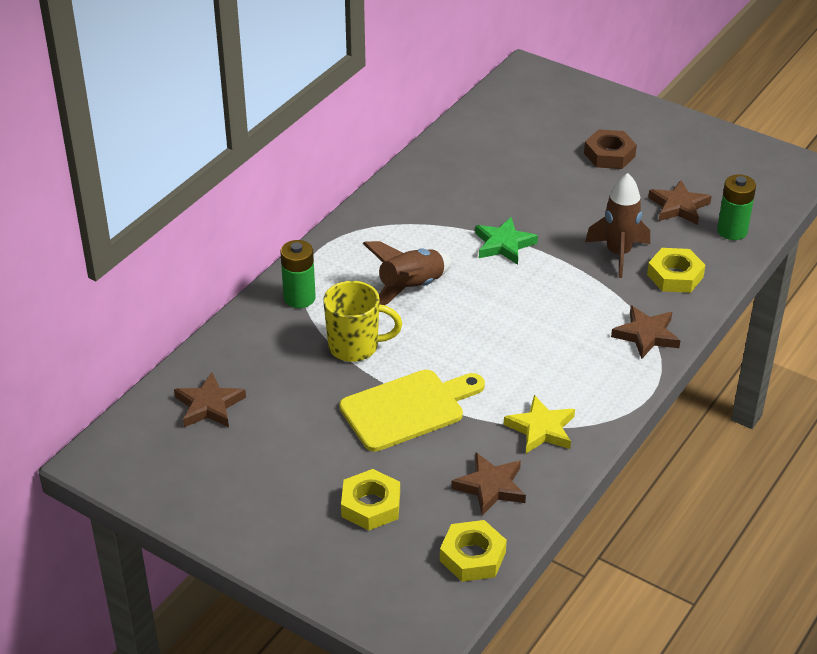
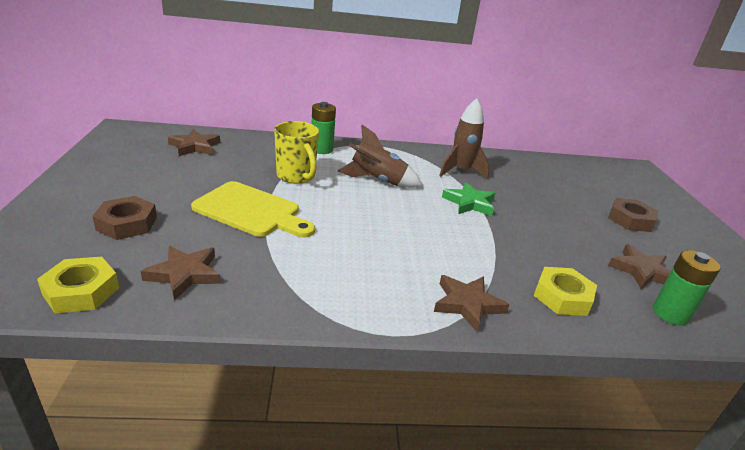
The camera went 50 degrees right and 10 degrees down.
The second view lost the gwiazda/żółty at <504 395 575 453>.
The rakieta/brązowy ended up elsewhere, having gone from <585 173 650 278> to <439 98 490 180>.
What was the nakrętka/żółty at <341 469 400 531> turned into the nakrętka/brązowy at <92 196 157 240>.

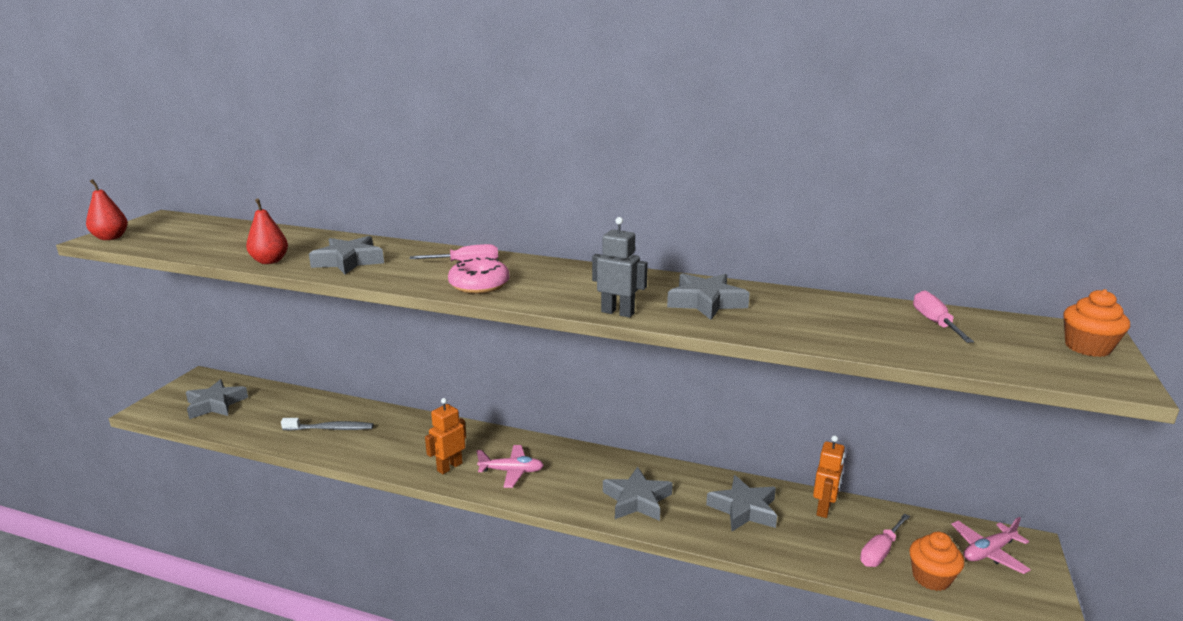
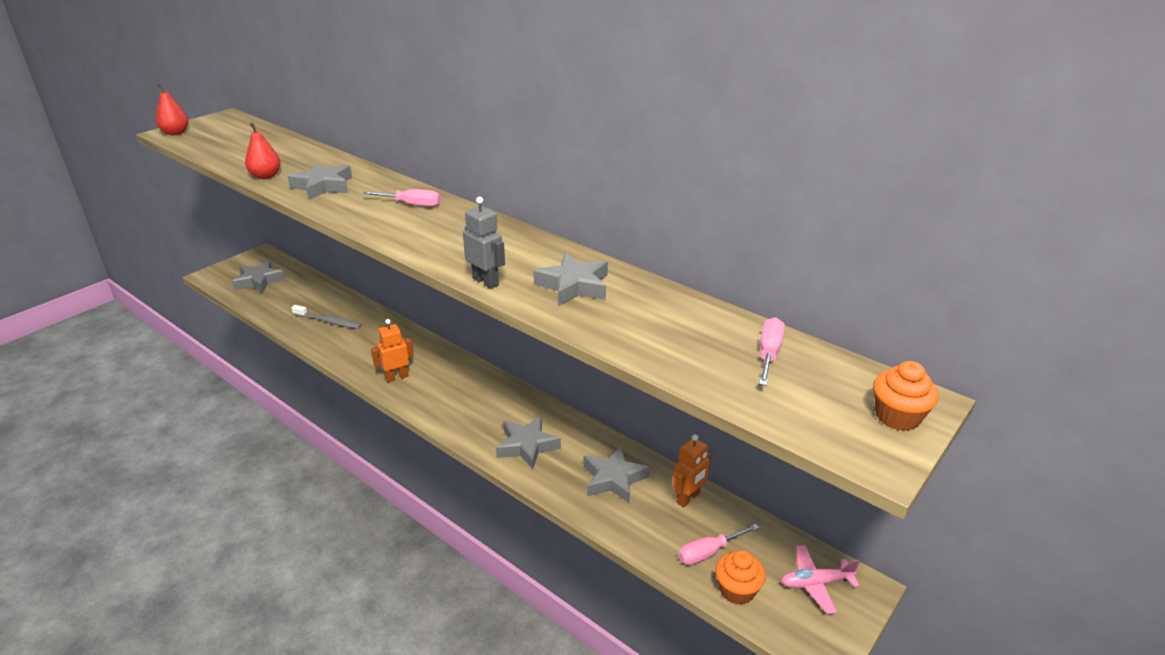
The camera went 20 degrees right and 10 degrees up.
The second view lost the donut/różowy at <448 257 510 294>.
The second view lost the samolot/różowy at <477 445 544 488>.

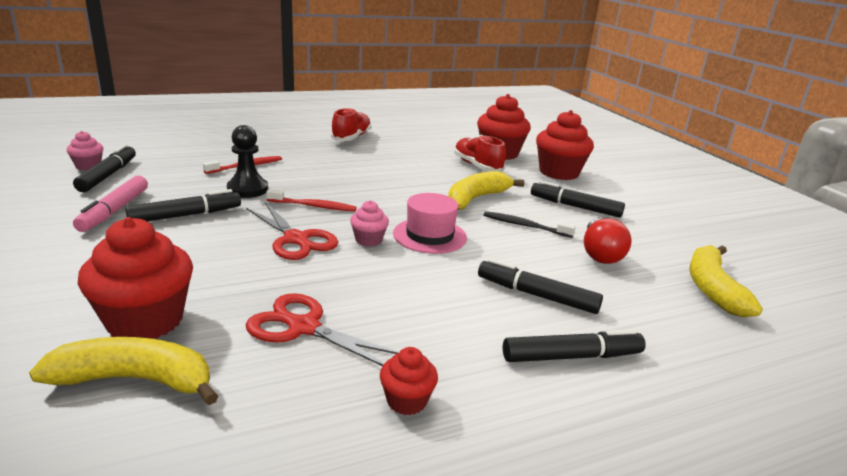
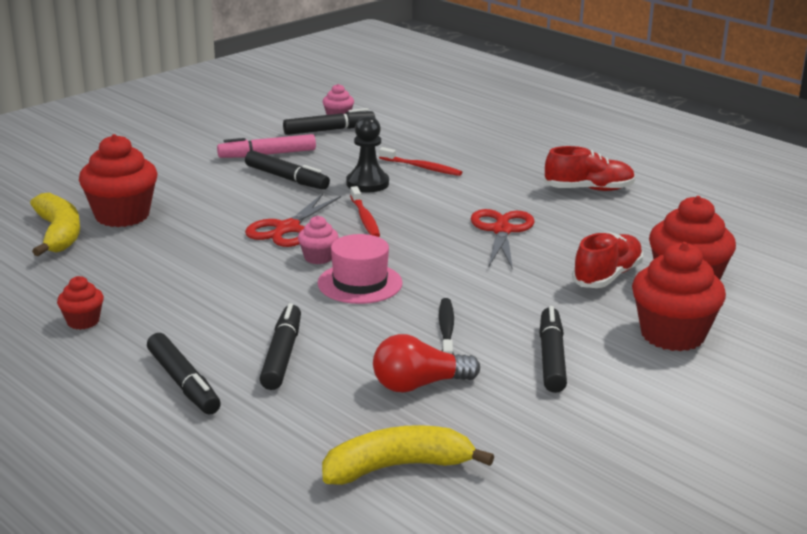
The camera went 70 degrees right and 0 degrees up.
The second view lost the banan/żółty at <448 171 524 210>.
The nożyczki/czerwony ended up elsewhere, having gone from <246 293 399 366> to <471 209 534 270>.

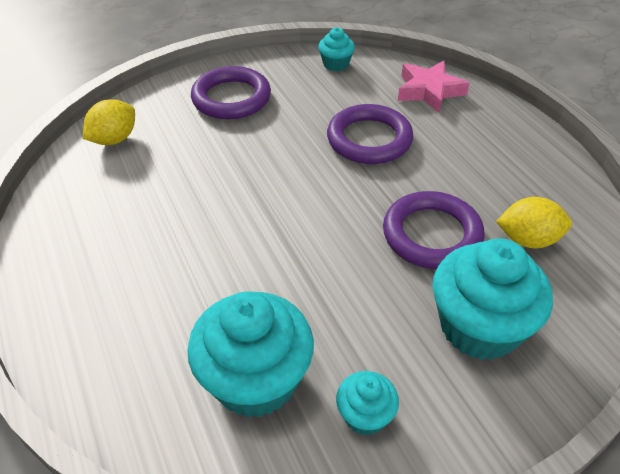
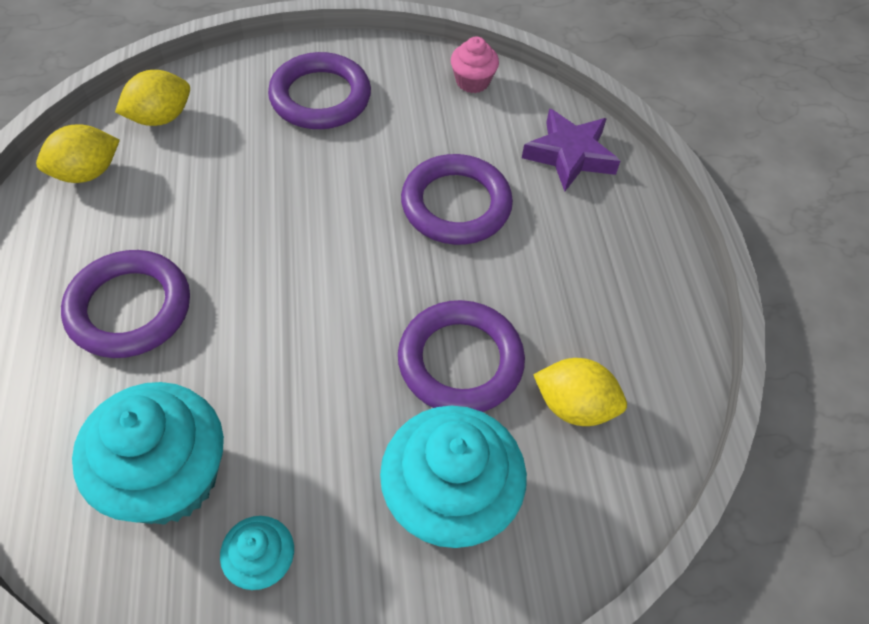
The camera went 15 degrees right and 10 degrees up.
The second view gained the cytryna/żółty at <36 124 120 183>.
The second view gained the pierścień/fioletowy at <61 250 190 358>.
What was the muffinka/turkusowy at <318 28 355 71> turned into the muffinka/różowy at <451 36 499 93>.
What was the gwiazda/różowy at <398 60 470 113> turned into the gwiazda/fioletowy at <522 108 620 192>.

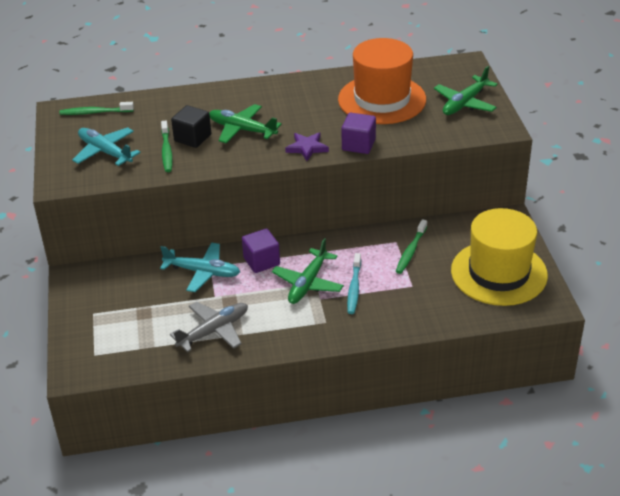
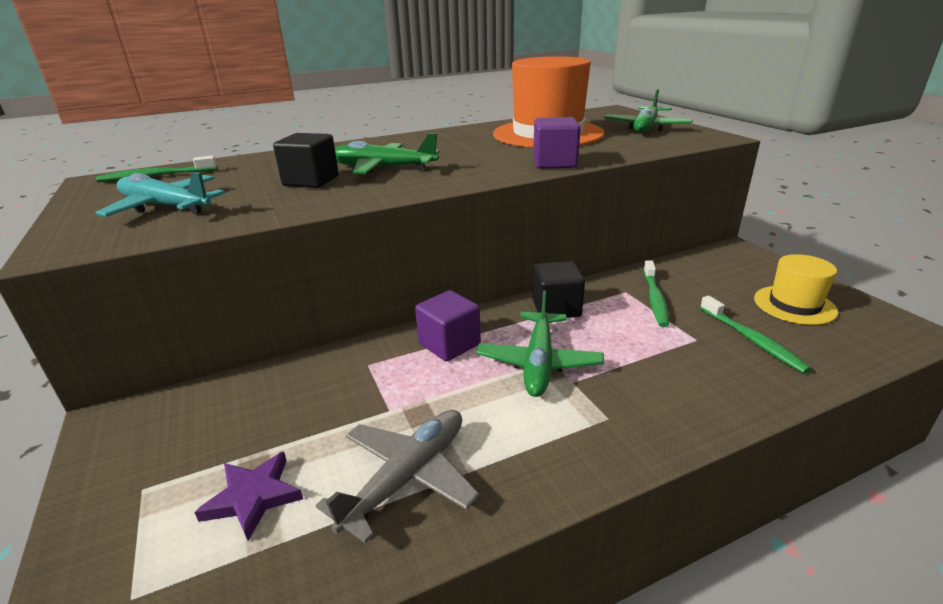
The camera went 15 degrees left and 10 degrees down.
The second view lost the samolot/turkusowy at <160 243 240 292>.
The second view lost the szczoteczka do zębów/turkusowy at <347 253 361 314>.
The second view gained the sześcian/czarny at <532 261 585 318>.
The szczoteczka do zębów/zielony ended up elsewhere, having gone from <161 121 173 172> to <700 296 812 374>.
The gwiazda/fioletowy ended up elsewhere, having gone from <285 132 329 161> to <194 452 303 541>.
The size of the kapelusz/żółty at <451 208 548 306> changed by a factor of 0.53.

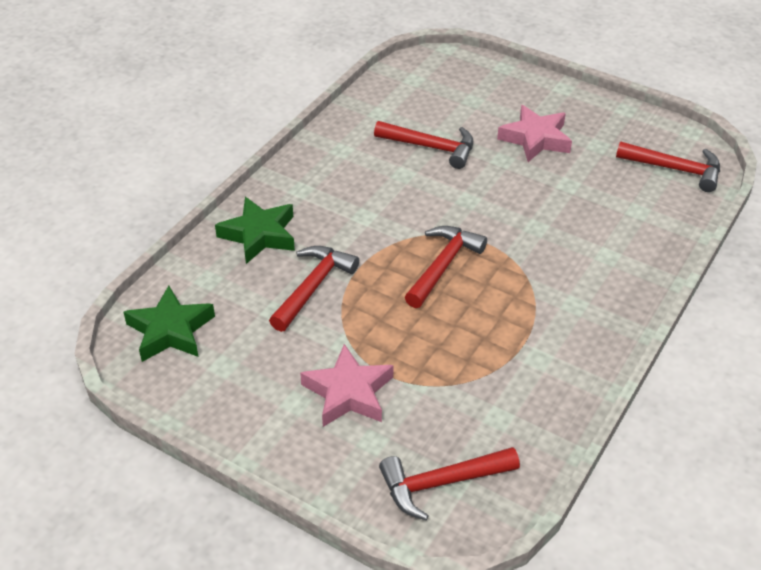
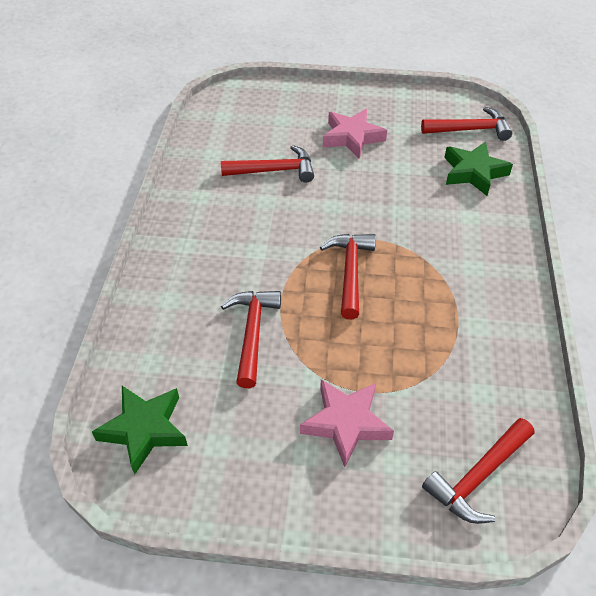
The camera went 25 degrees left and 5 degrees up.
The gwiazda/zielony ended up elsewhere, having gone from <215 197 295 264> to <444 141 513 196>.

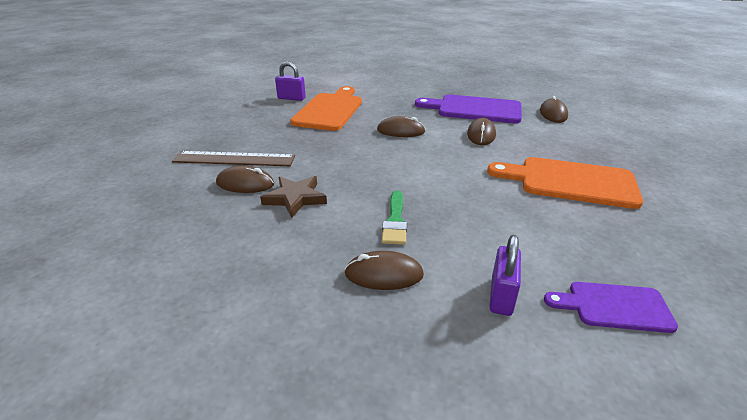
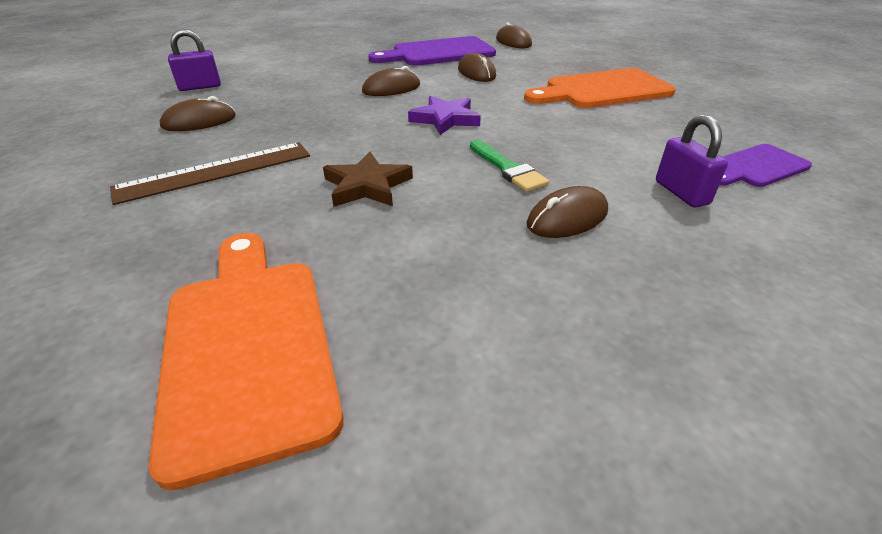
The camera went 35 degrees left and 5 degrees up.
The second view gained the gwiazda/fioletowy at <408 96 481 135>.
The myszka/brązowy ended up elsewhere, having gone from <216 166 274 193> to <160 96 236 131>.
The deska do krojenia/pomarańczowy ended up elsewhere, having gone from <290 86 362 131> to <149 233 344 491>.

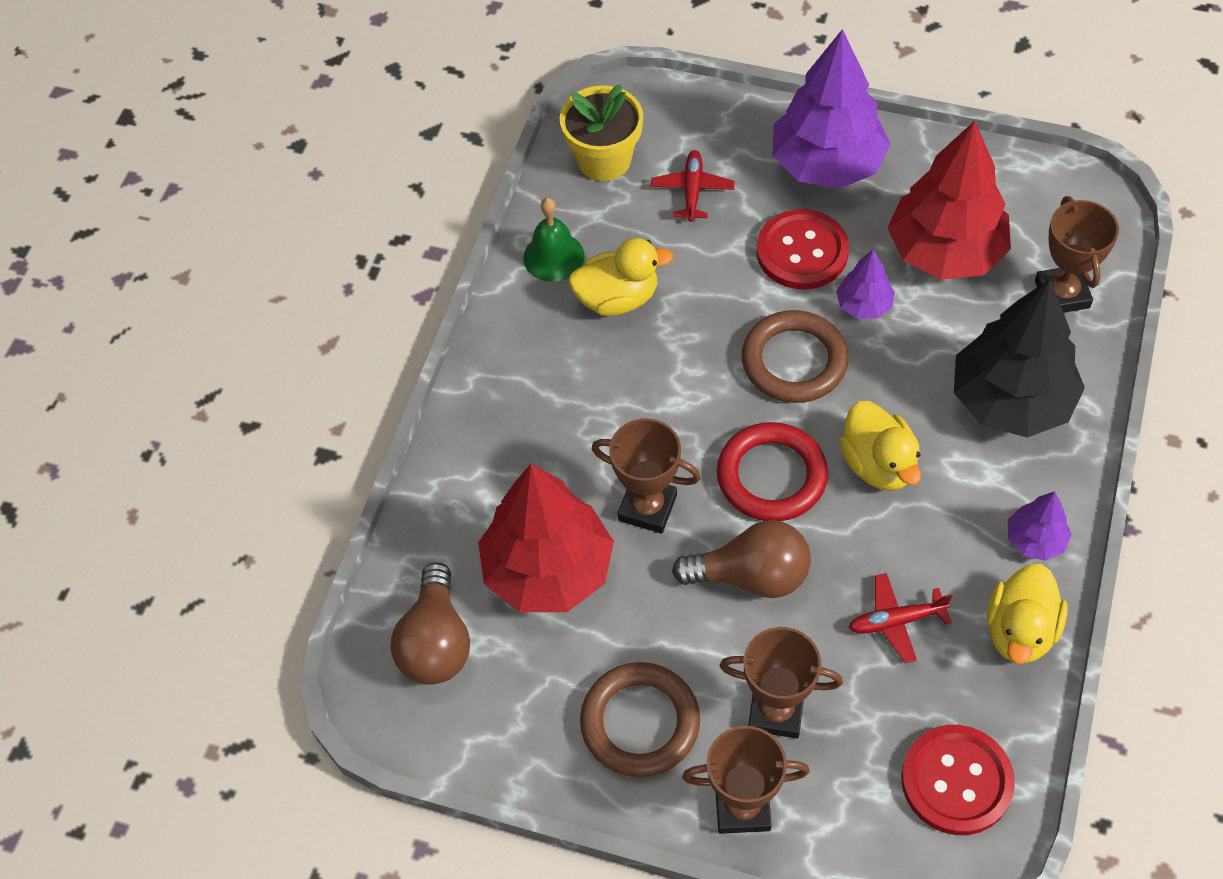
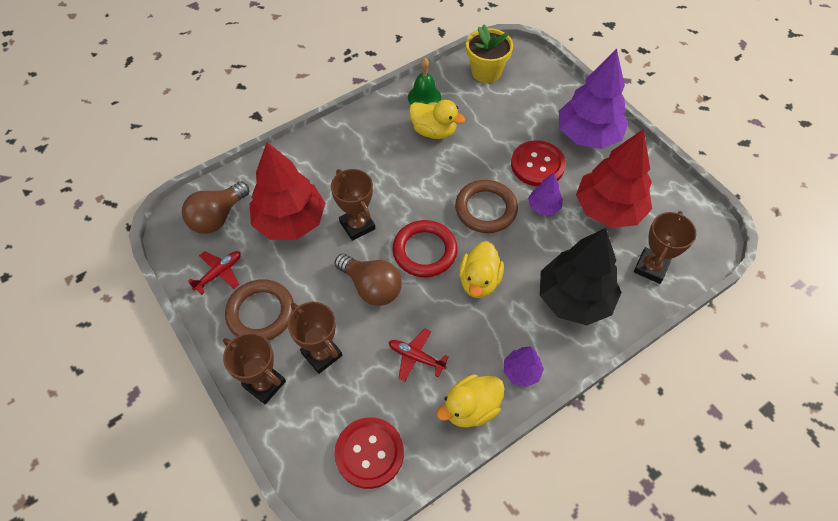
The camera went 35 degrees right and 0 degrees up.
The samolot/czerwony ended up elsewhere, having gone from <651 150 735 222> to <188 251 241 295>.

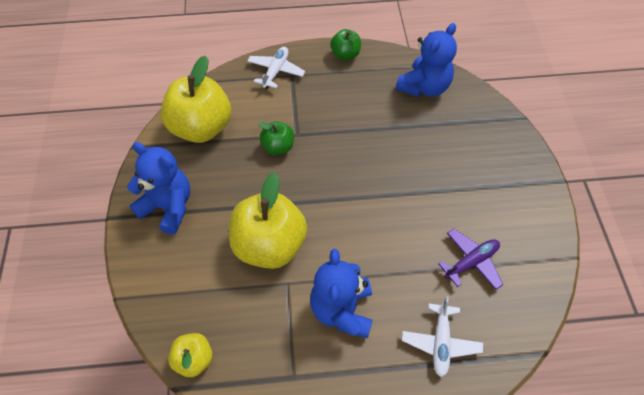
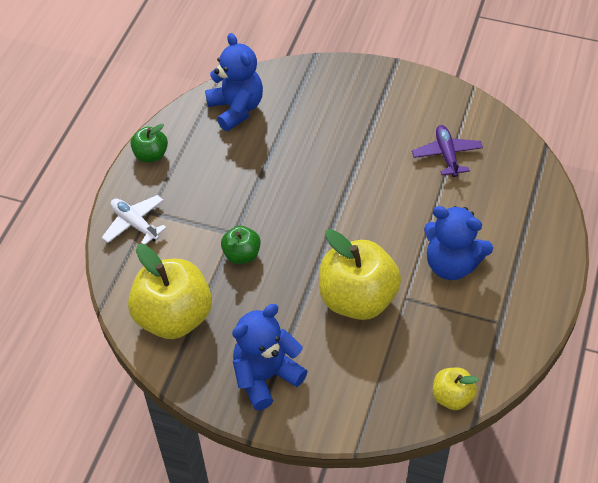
The camera went 65 degrees left and 5 degrees down.
The second view lost the samolot/biały at <402 296 483 377>.

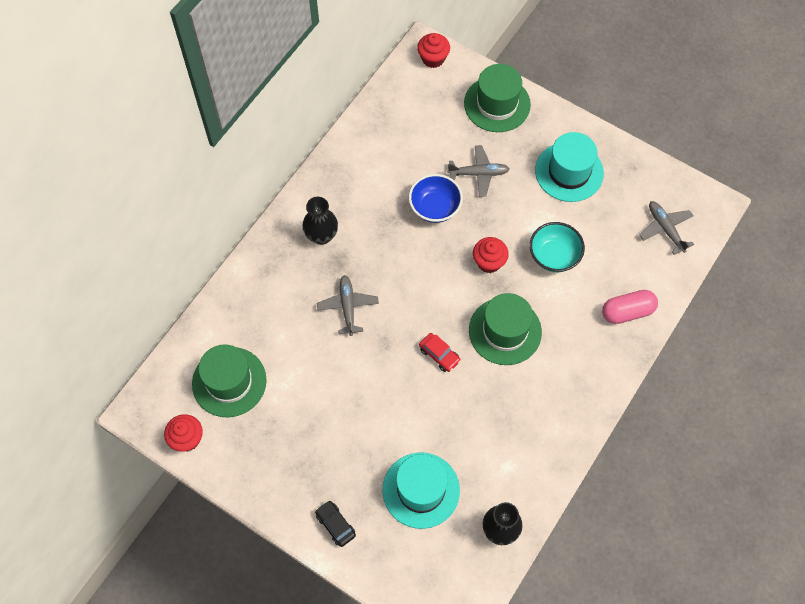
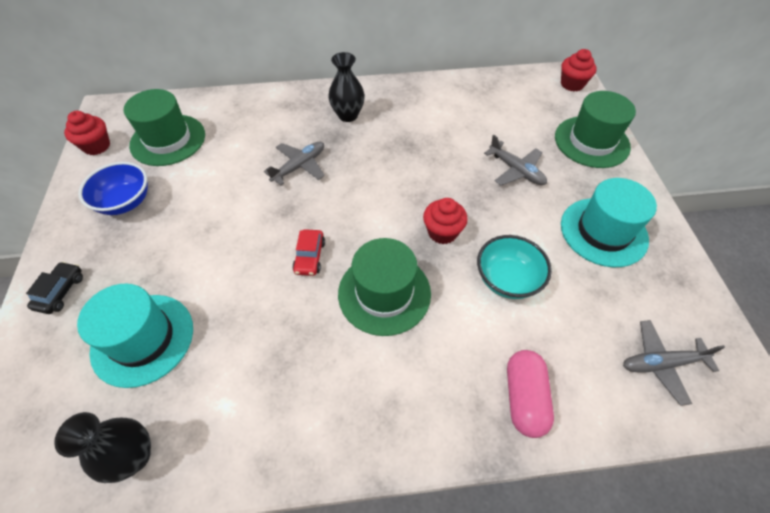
The camera went 50 degrees right and 10 degrees down.
The miska/niebieski ended up elsewhere, having gone from <409 174 463 223> to <78 162 148 215>.
The kapsułka/różowy at <602 290 658 324> ended up facing another way, 60 degrees clockwise from before.
The samolot/szary at <639 201 694 255> ended up facing another way, 120 degrees counterclockwise from before.

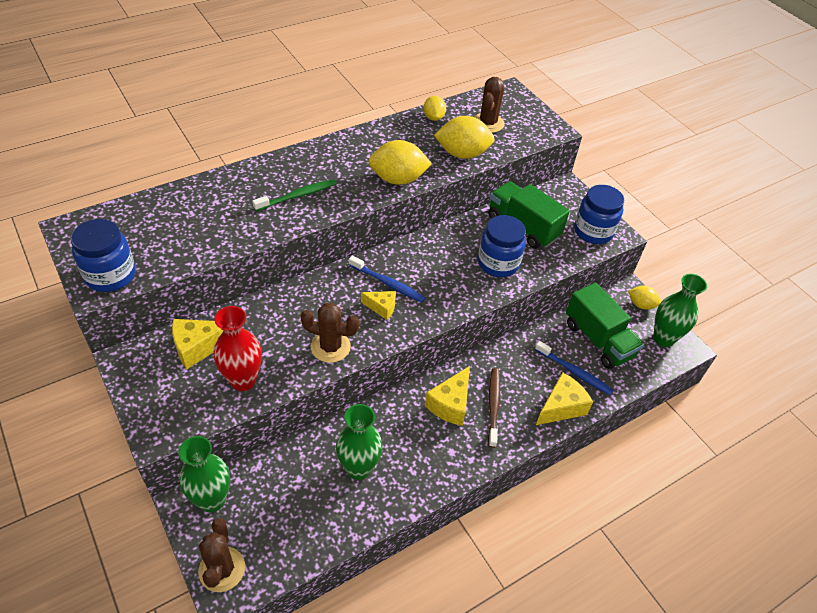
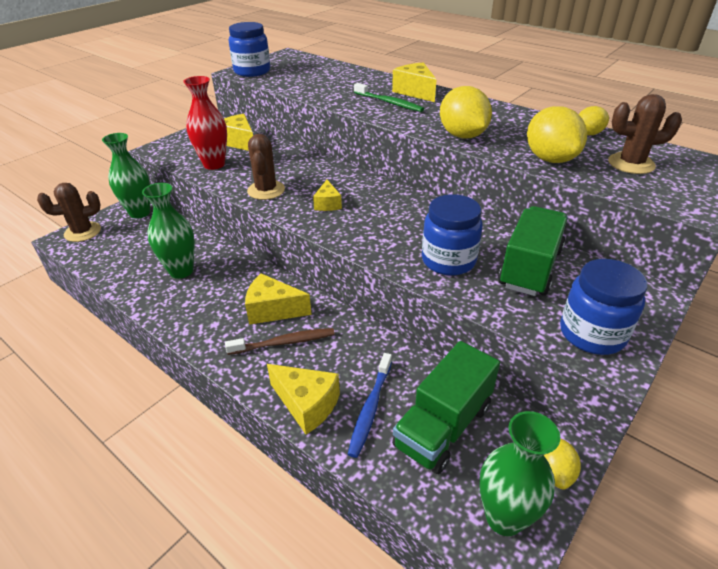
The camera went 75 degrees right and 10 degrees down.
The second view lost the szczoteczka do zębów/niebieski at <349 256 425 303>.
The second view gained the ser/żółty at <392 62 437 102>.

